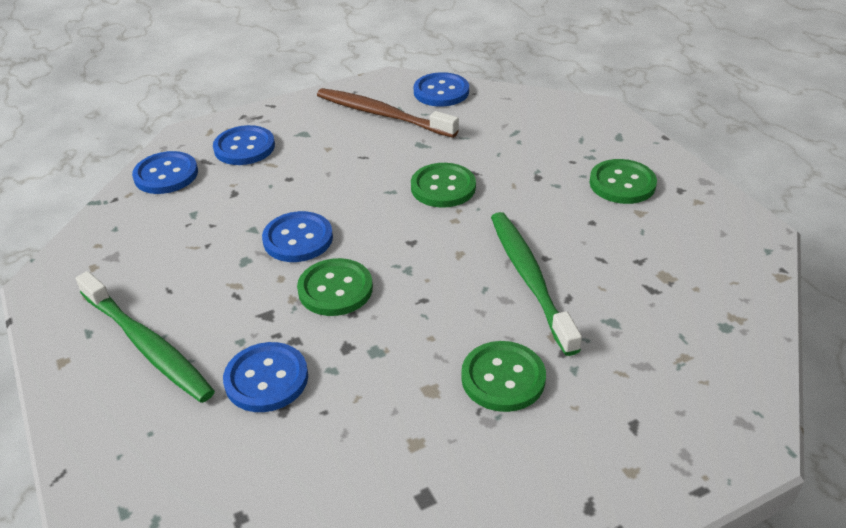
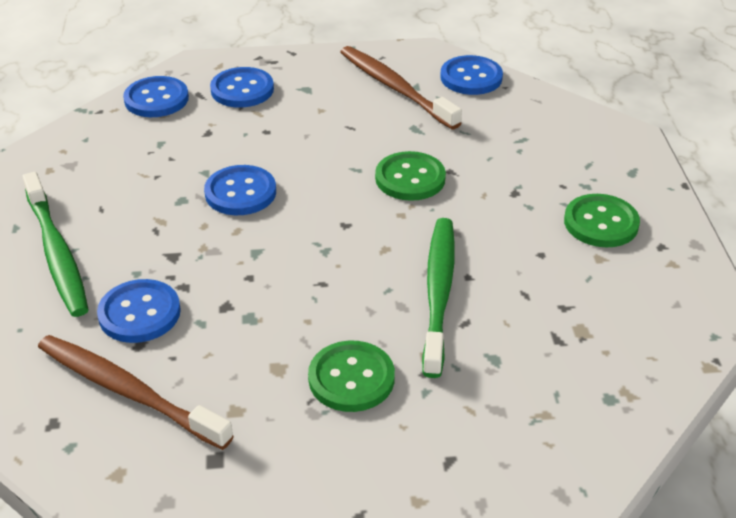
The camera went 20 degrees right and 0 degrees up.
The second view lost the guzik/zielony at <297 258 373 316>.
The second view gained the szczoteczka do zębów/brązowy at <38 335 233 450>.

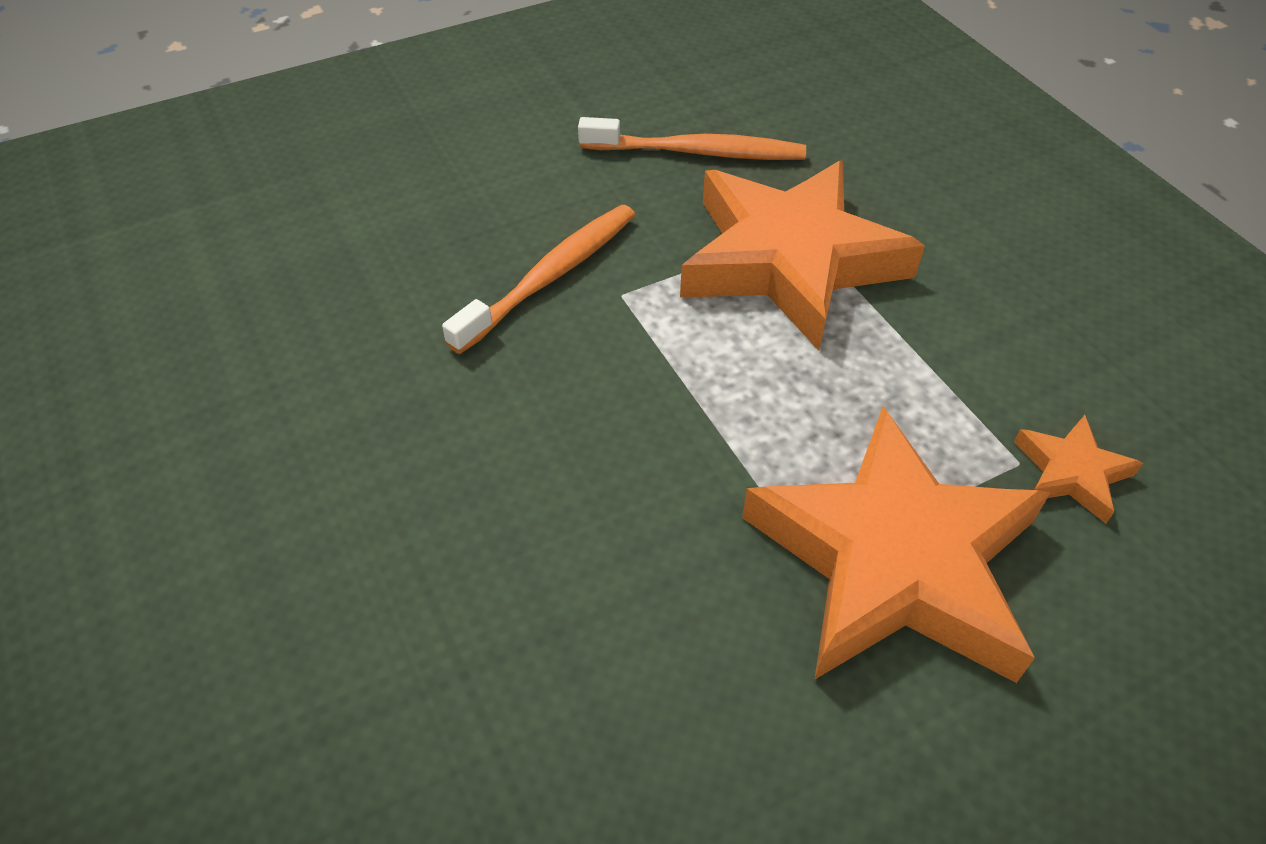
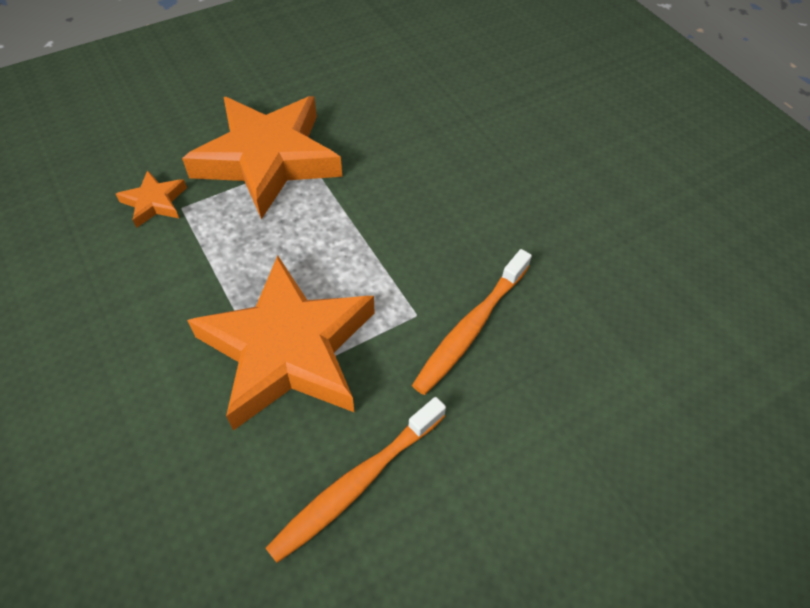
The camera went 175 degrees right and 5 degrees up.
The szczoteczka do zębów/pomarańczowy at <578 117 806 160> ended up facing another way, 45 degrees counterclockwise from before.

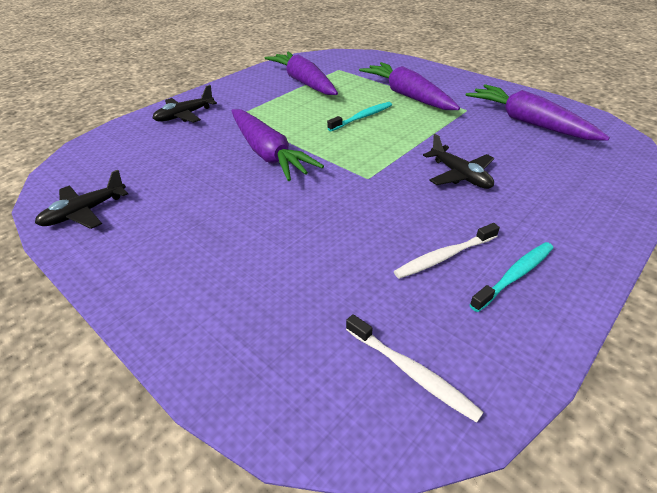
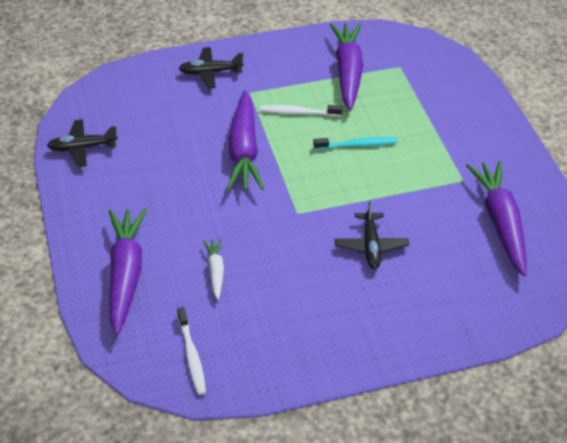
The camera went 30 degrees right and 5 degrees up.
The second view lost the szczoteczka do zębów/turkusowy at <470 242 553 312>.
The second view gained the marchewka/biały at <203 239 224 300>.
The marchewka/fioletowy ended up elsewhere, having gone from <359 62 460 110> to <109 209 147 335>.
The szczoteczka do zębów/biały ended up elsewhere, having gone from <394 223 500 279> to <260 105 342 116>.

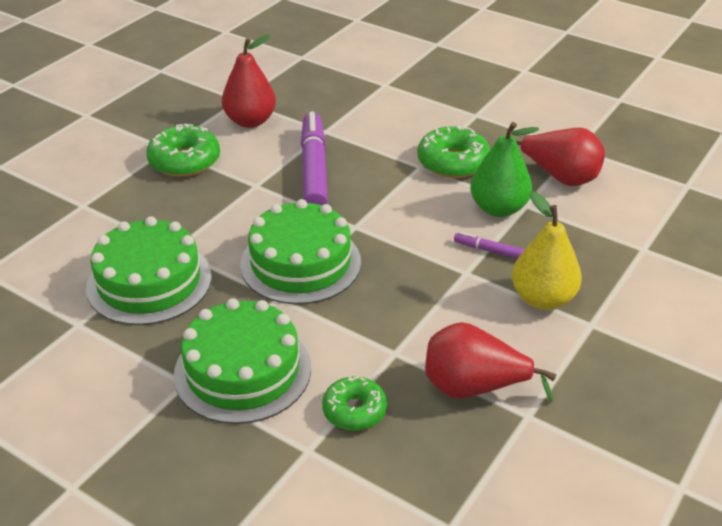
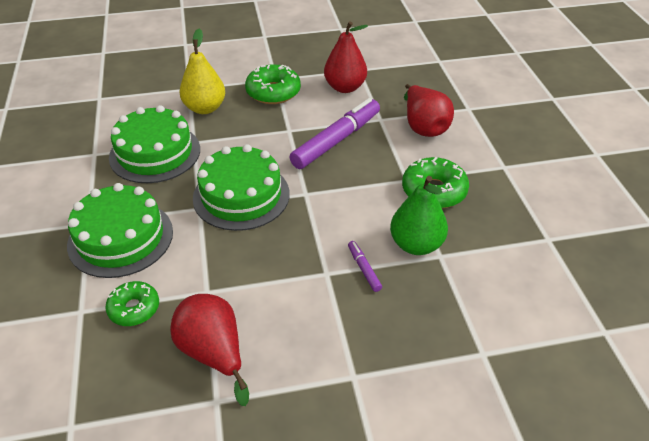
The camera went 45 degrees right and 5 degrees up.
The gruszka/żółty ended up elsewhere, having gone from <512 191 582 310> to <180 29 225 114>.
The gruszka/czerwony ended up elsewhere, having gone from <516 128 605 186> to <404 84 454 137>.

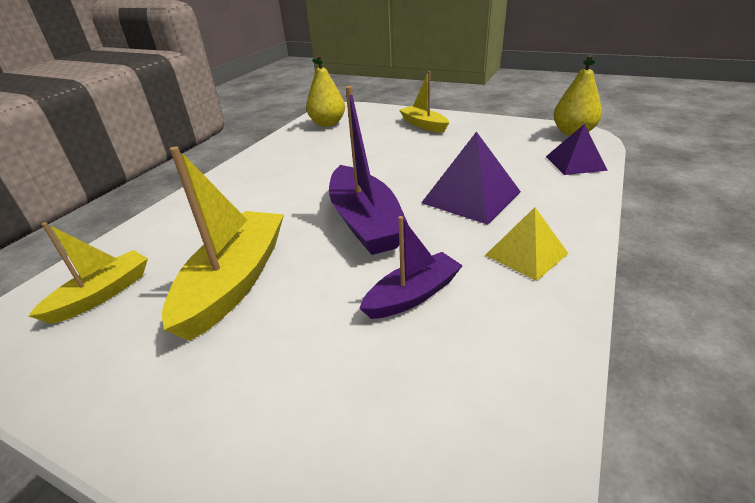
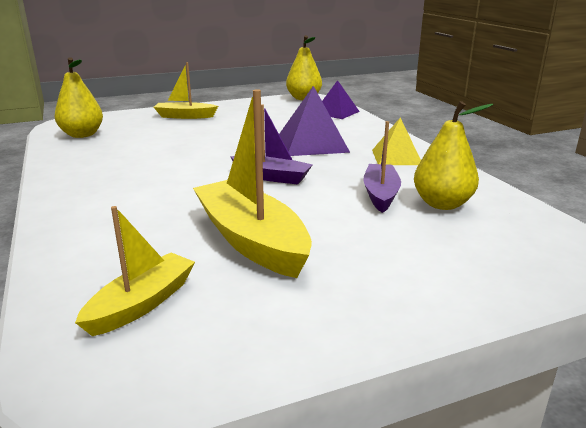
The camera went 50 degrees left and 10 degrees down.
The second view gained the gruszka/żółty at <414 101 493 210>.
The łódka/żółty at <28 222 148 324> ended up facing another way, 45 degrees clockwise from before.
The size of the łódka/fioletowy at <329 86 408 255> changed by a factor of 0.60.

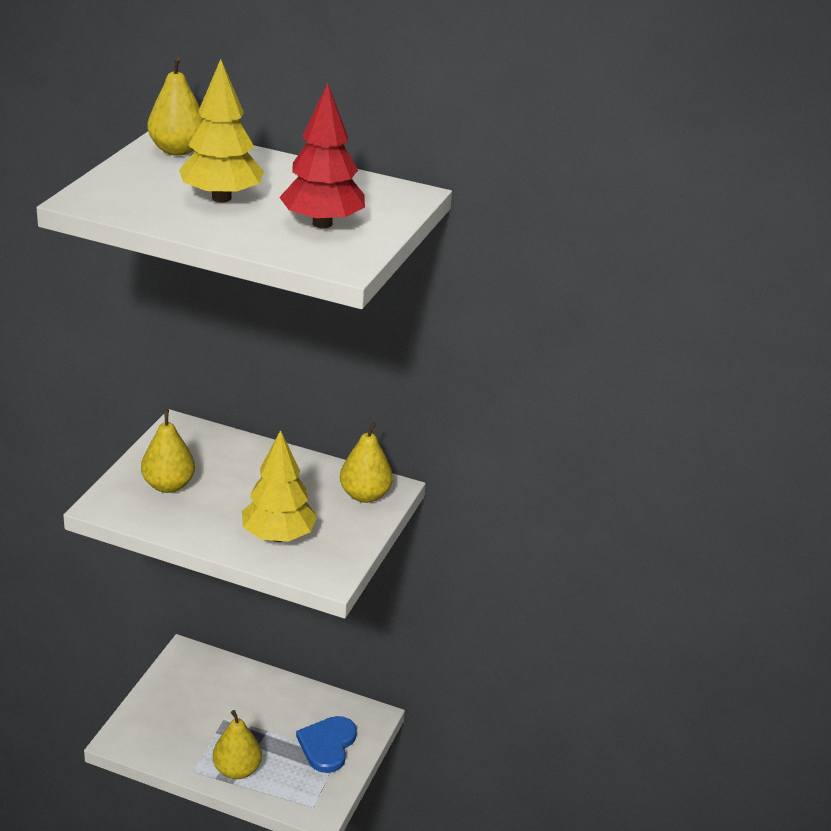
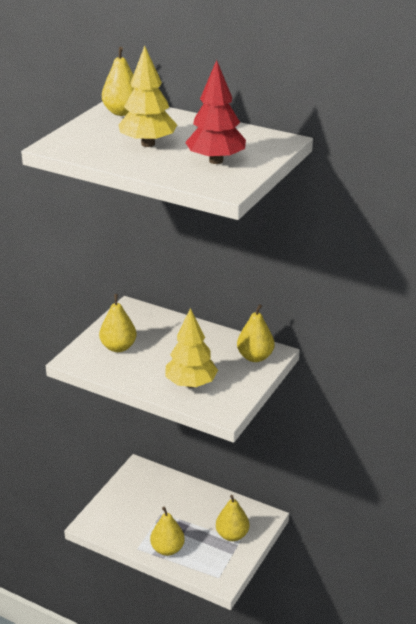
The camera went 10 degrees right and 0 degrees up.
Where the serce/niebieski stood at <296 716 357 773>, the gruszka/żółty came to stand at <216 495 249 541>.

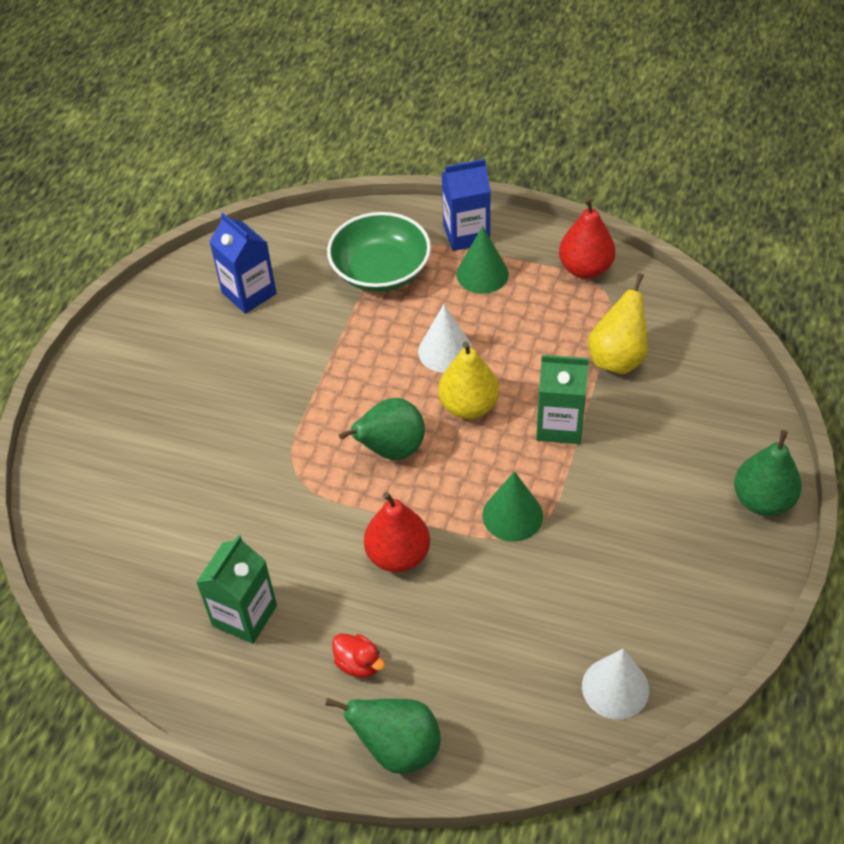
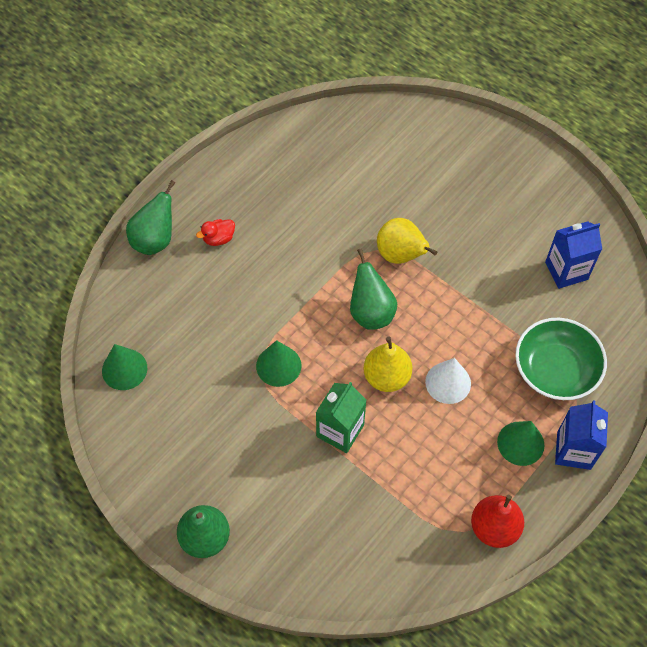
The camera went 110 degrees right and 10 degrees up.
The second view lost the karton mleka/zielony at <196 535 277 644>.
The second view lost the gruszka/czerwony at <364 492 430 572>.
The gruszka/żółty ended up elsewhere, having gone from <588 273 648 374> to <377 218 437 264>.
What was the stożek/biały at <582 649 649 720> turned into the stożek/zielony at <102 344 147 390>.

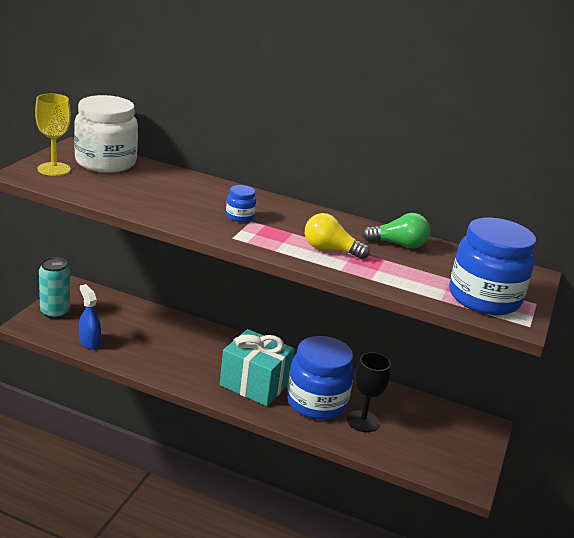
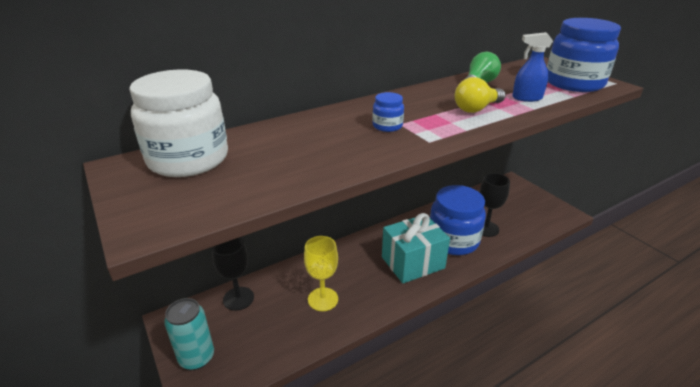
The camera went 50 degrees left and 5 degrees up.
The second view gained the kielich/czarny at <212 237 254 311>.
The kielich/żółty ended up elsewhere, having gone from <35 94 71 176> to <304 236 338 311>.
The spryskiwacz/niebieski ended up elsewhere, having gone from <79 284 101 349> to <512 32 553 102>.

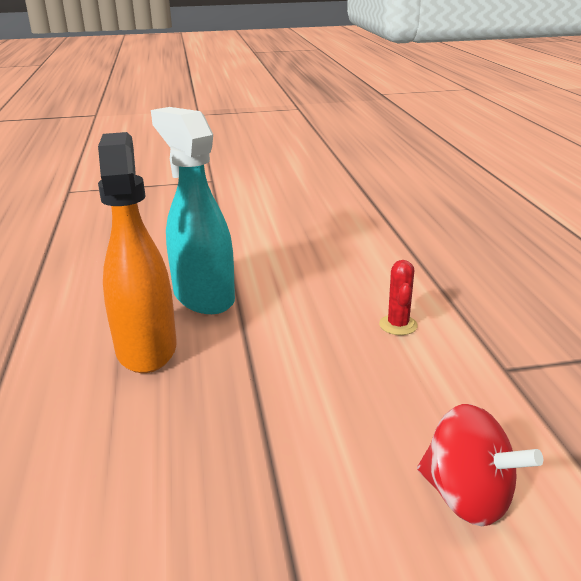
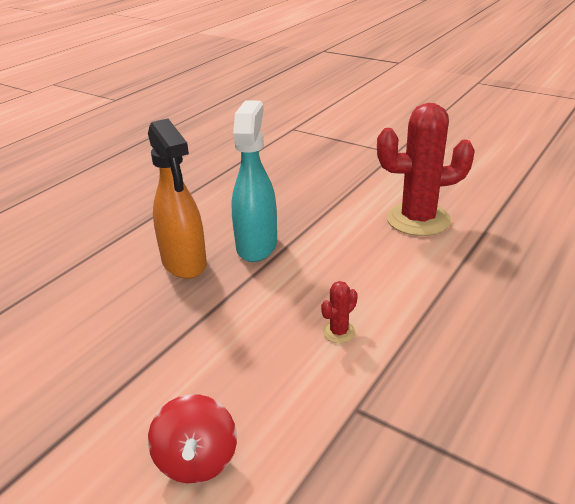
The camera went 45 degrees right and 5 degrees up.
The second view gained the kaktus/czerwony at <377 103 475 236>.
The spryskiwacz/pomarańczowy at <98 132 176 373> ended up facing another way, 120 degrees clockwise from before.

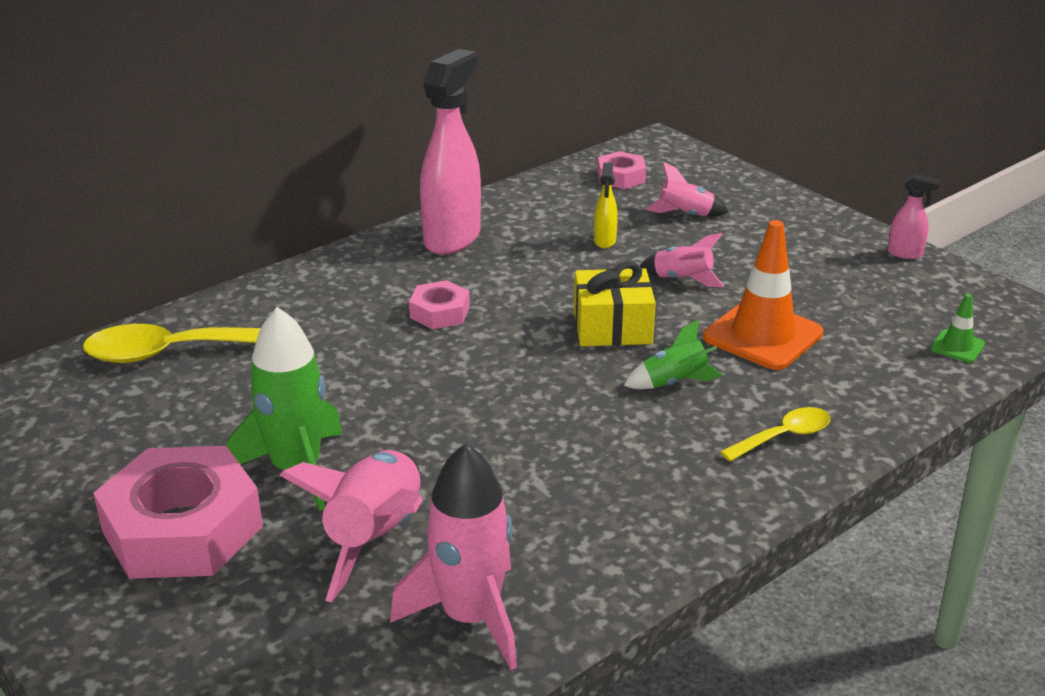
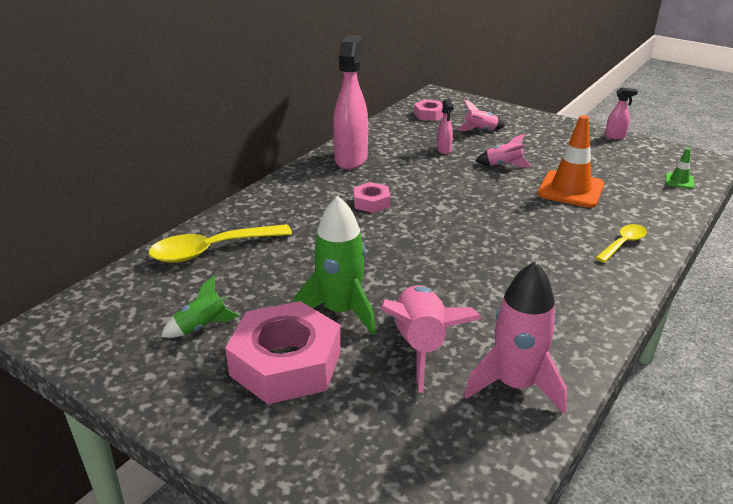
The camera went 15 degrees left and 0 degrees up.
The second view lost the prezent/żółty at <574 262 656 346>.
The rakieta/zielony ended up elsewhere, having gone from <624 320 723 389> to <161 276 240 338>.
What was the spryskiwacz/żółty at <594 162 618 248> turned into the spryskiwacz/różowy at <437 99 454 154>.

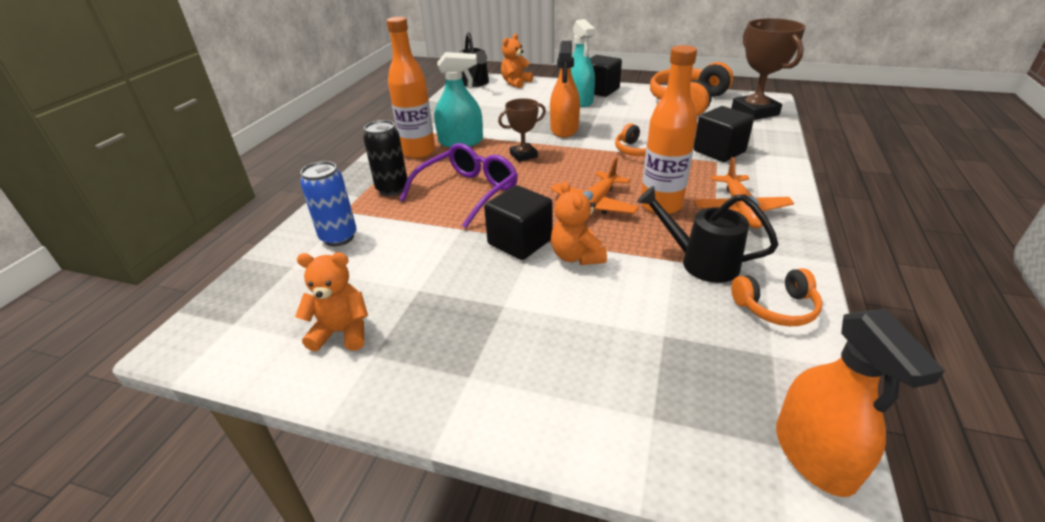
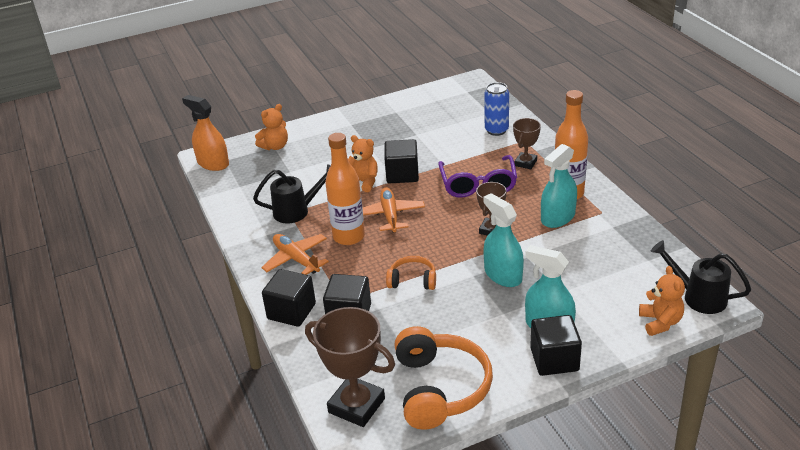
The camera went 140 degrees right and 0 degrees up.
The second view lost the słuchawki/pomarańczowy at <731 268 822 326>.
The second view gained the sześcian/czarny at <262 269 316 327>.
The miś/pomarańczowy ended up elsewhere, having gone from <295 252 368 352> to <255 104 288 150>.
Where the puszka/czarny stood at <363 120 408 196>, the puchar/brązowy came to stand at <513 118 541 169>.
What was the spryskiwacz/pomarańczowy at <550 41 580 138> turned into the spryskiwacz/turkusowy at <483 193 524 287>.

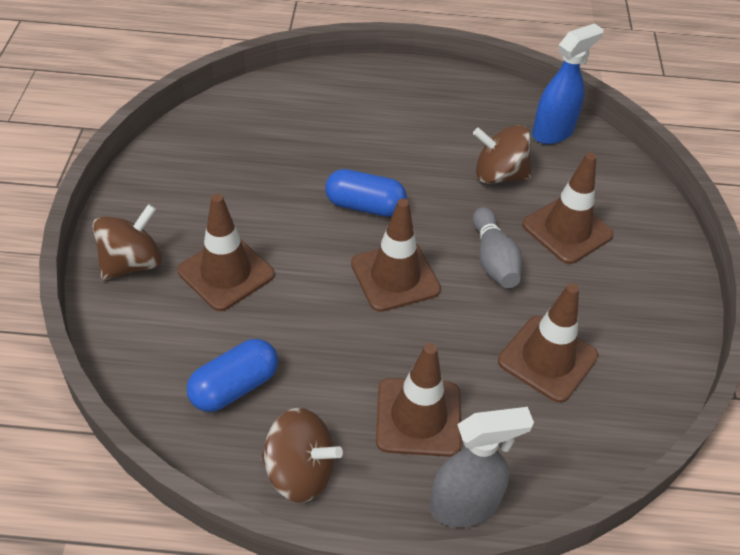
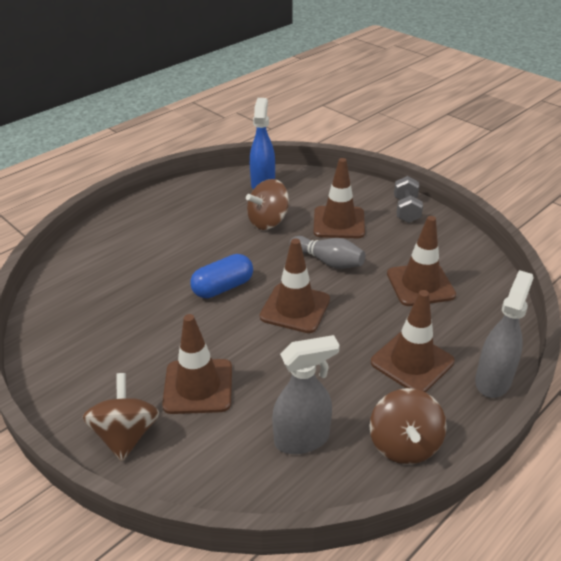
The camera went 45 degrees left and 10 degrees down.
The second view gained the hantel/szary at <394 176 423 223>.
Where the kapsułka/niebieski stood at <187 339 278 412>, the spryskiwacz/szary came to stand at <272 335 339 454>.
The bączek/brązowy at <261 408 343 503> ended up facing another way, 120 degrees clockwise from before.

